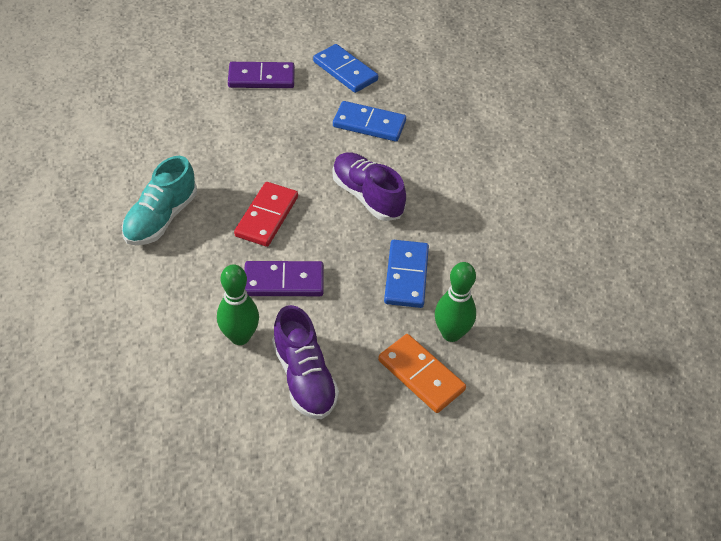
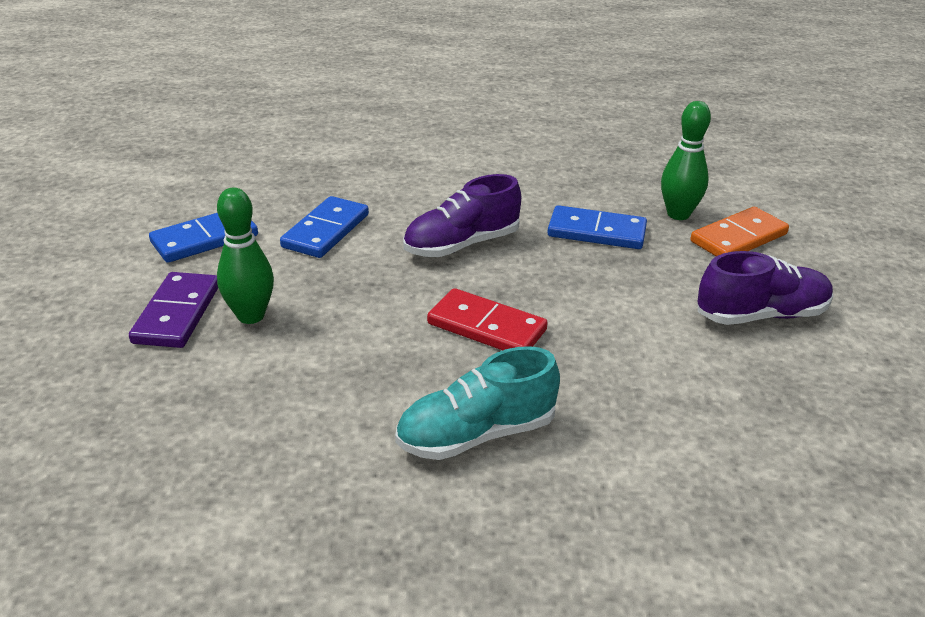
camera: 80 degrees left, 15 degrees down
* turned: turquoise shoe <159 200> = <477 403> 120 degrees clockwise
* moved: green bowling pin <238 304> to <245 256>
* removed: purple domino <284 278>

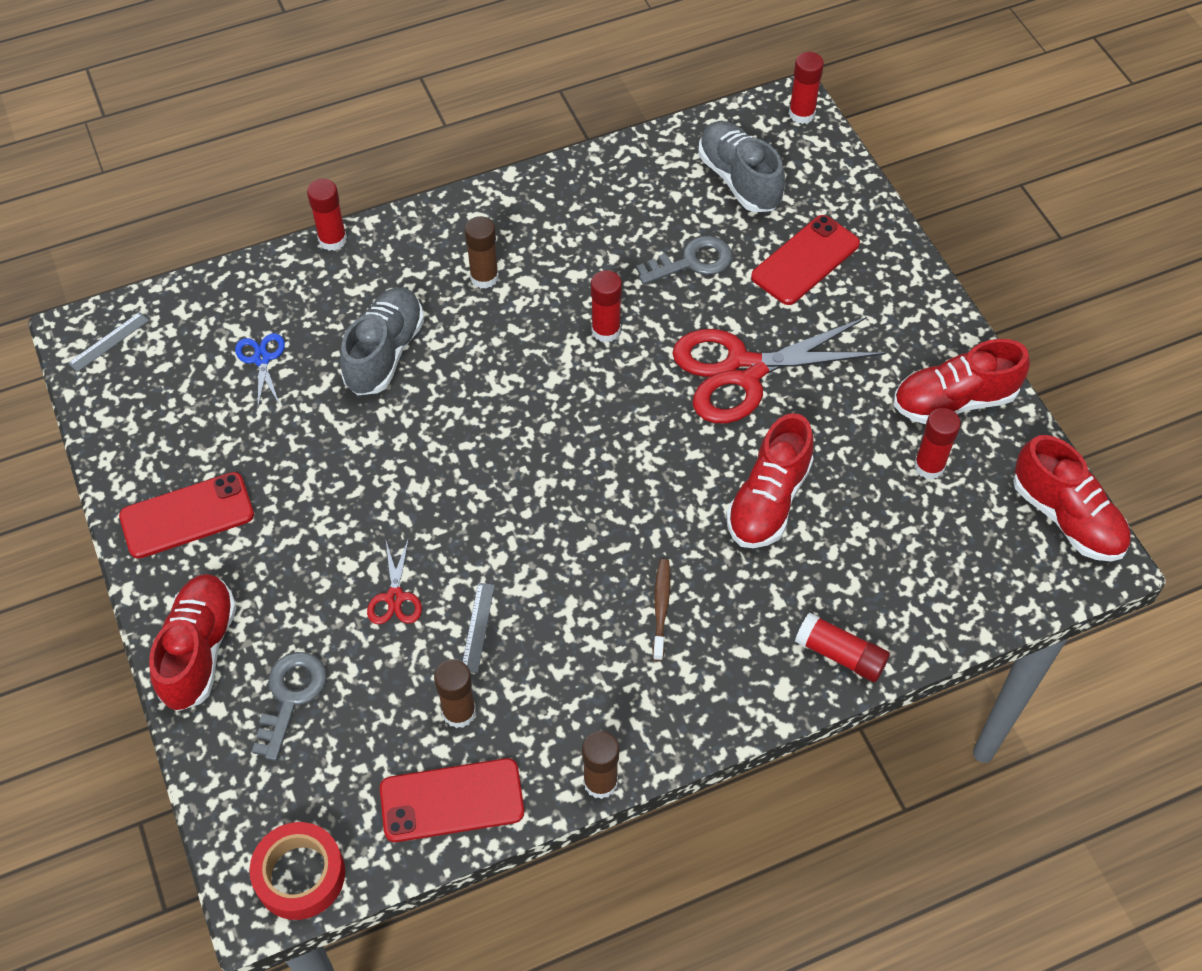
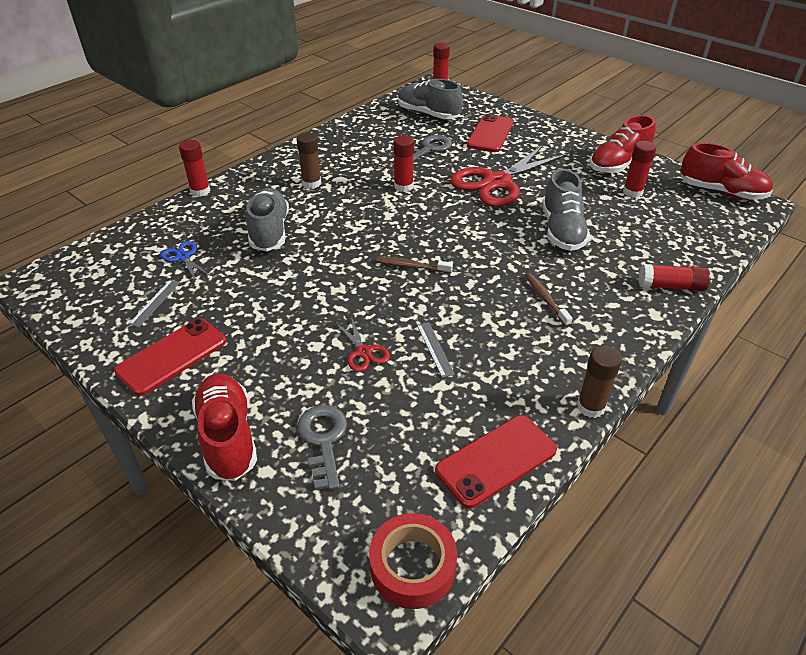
camera: 25 degrees left, 15 degrees down
* moved: grey ruler <108 342> to <154 303>
* removed: brown glue stick <455 693>
* recoloured: red shoe <770 480> to grey shoe <566 210>
* added: brown toothbrush <414 265>

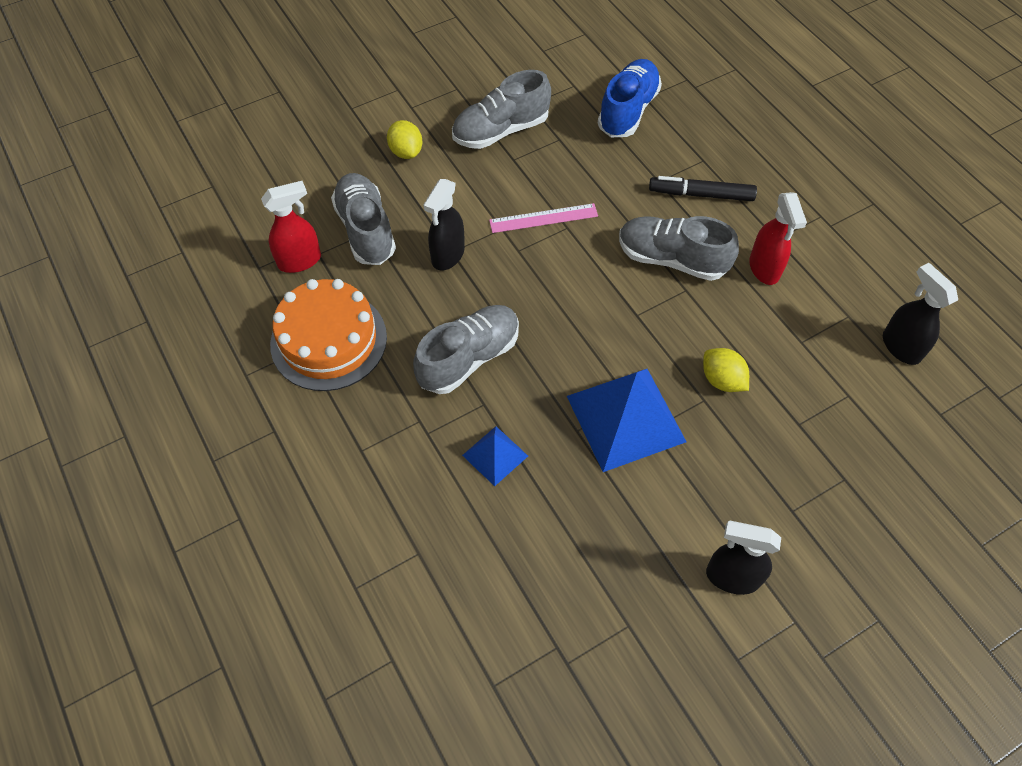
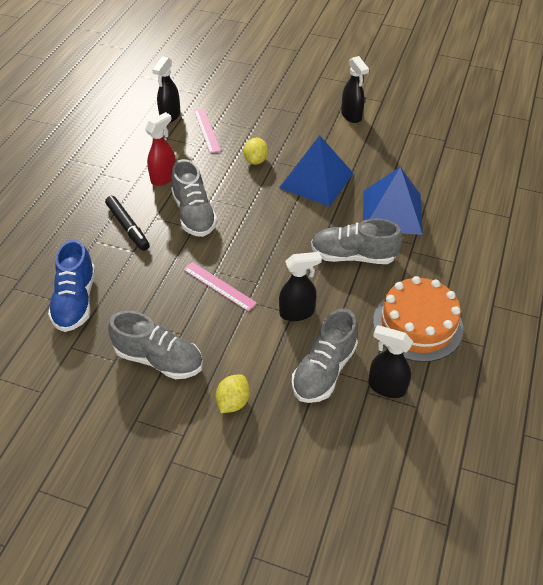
camera: 130 degrees left, 10 degrees down
* recoloured: red spray bottle <291 227> to black spray bottle <390 361>
* resized: blue pyramid <495 456> = <393 201> x1.97
* turned: blue shoe <630 98> = <71 285> 75 degrees counterclockwise
* added: pink ruler <207 130>

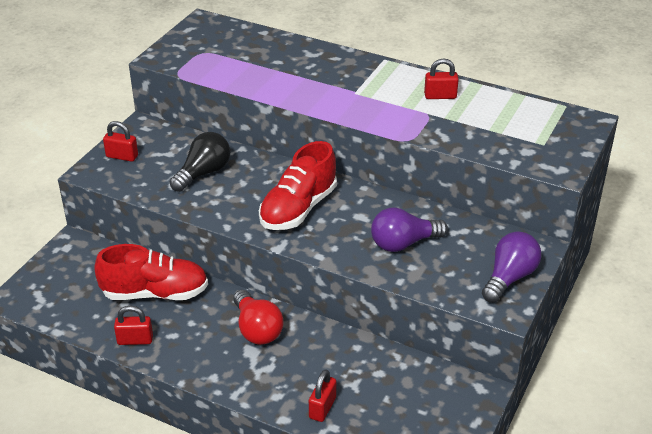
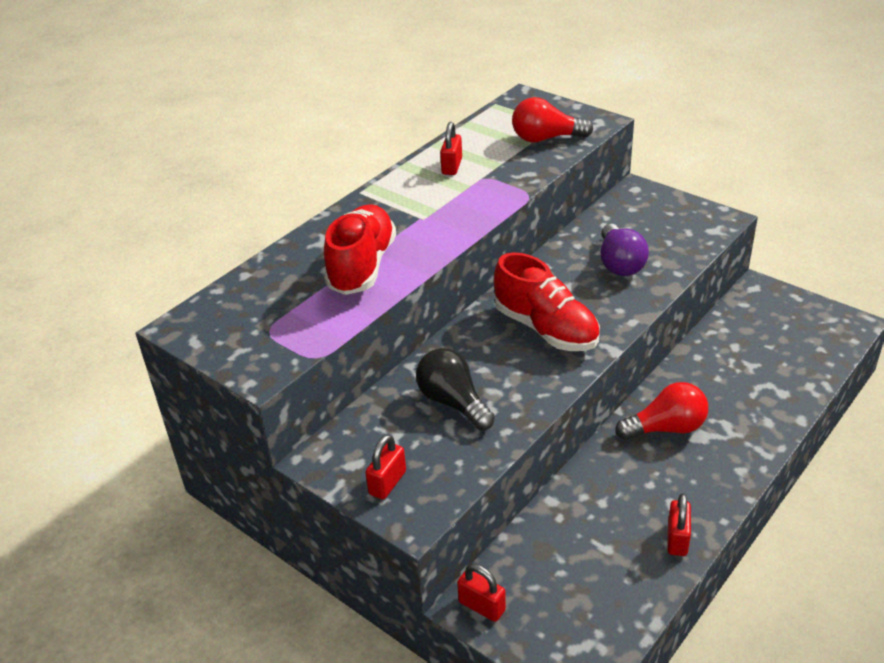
camera: 75 degrees left, 0 degrees up
* moved: red shoe <151 272> to <360 249>
* moved: red padlock <322 395> to <481 593>
* removed: purple light bulb <512 267>
* added: red light bulb <552 119>

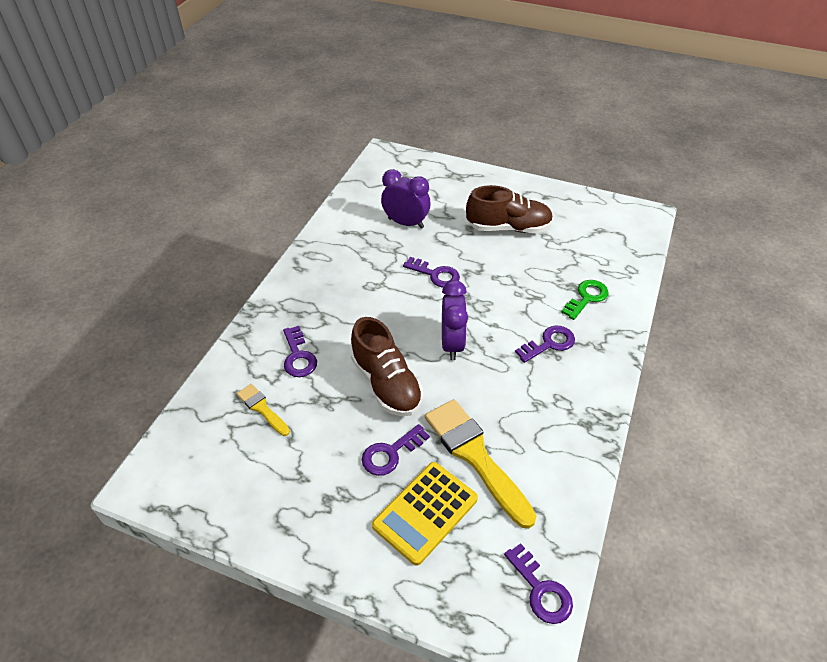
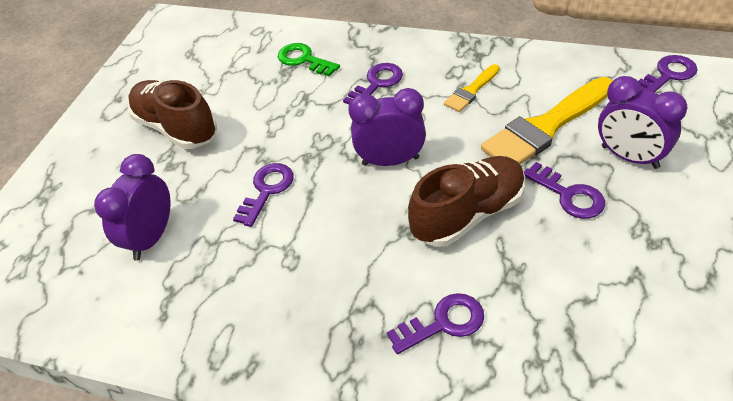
camera: 90 degrees left, 0 degrees up
* moved: yellow brush <263 410> to <472 88>
* replaced: yellow calculator <425 514> to purple clock <642 122>
* turned: brown shoe <509 209> = <172 114> 45 degrees counterclockwise
* turned: purple key <545 344> = <373 84> 75 degrees clockwise

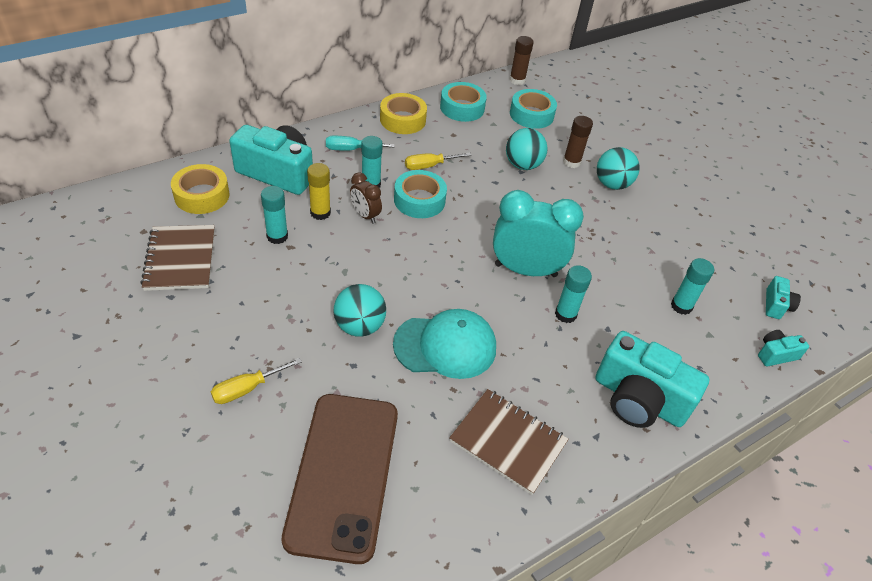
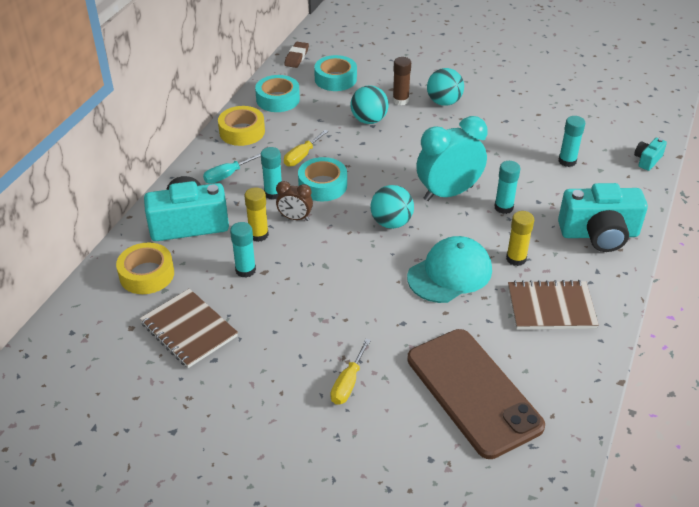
camera: 30 degrees left, 5 degrees down
* moved: turquoise ball <360 310> to <392 207>
* replaced: brown glue stick <521 60> to brown eraser <296 55>
* removed: turquoise camera <783 297>
* added: yellow glue stick <520 238>

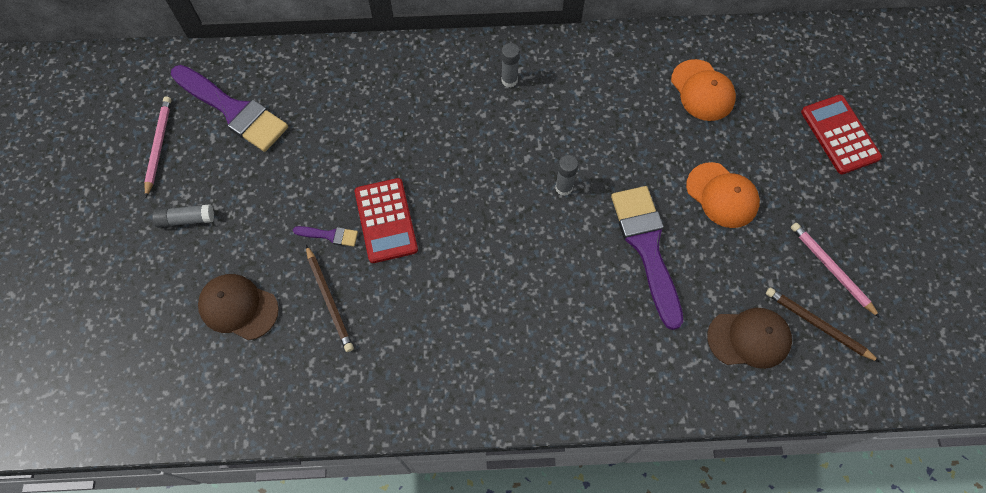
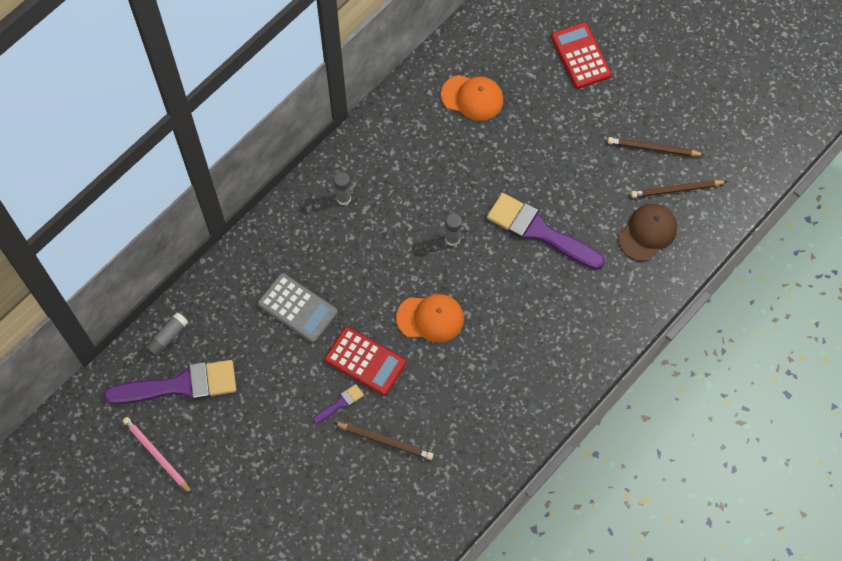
camera: 45 degrees left, 0 degrees up
* moved: grey glue stick <183 216> to <166 334>
* removed: brown cap <238 307>
* moved: orange cap <723 195> to <430 318>
* recoloured: pink pencil <835 270> to brown pencil <656 146>
* turned: red calculator <841 134> = <581 55> 45 degrees clockwise
* added: grey calculator <298 308>

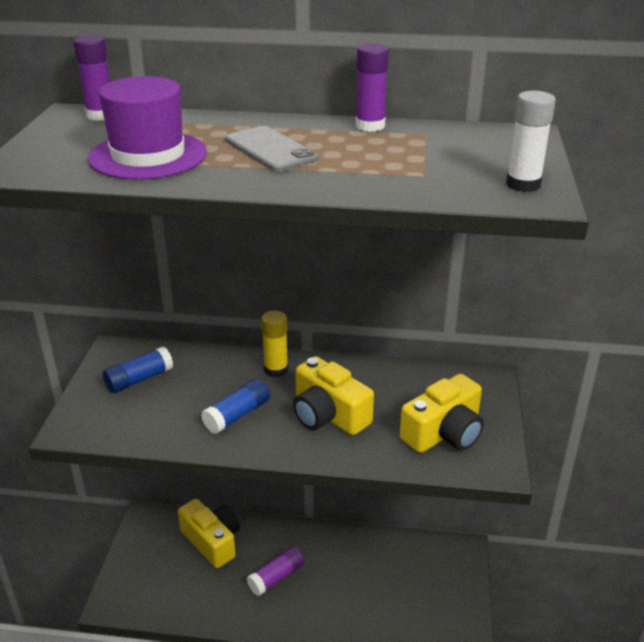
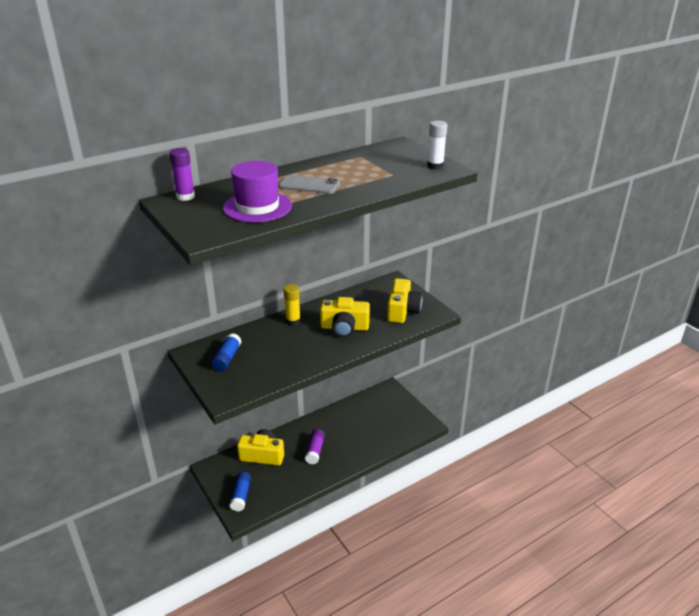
camera: 40 degrees left, 0 degrees up
* moved: blue glue stick <235 406> to <240 492>
* removed: purple glue stick <372 88>

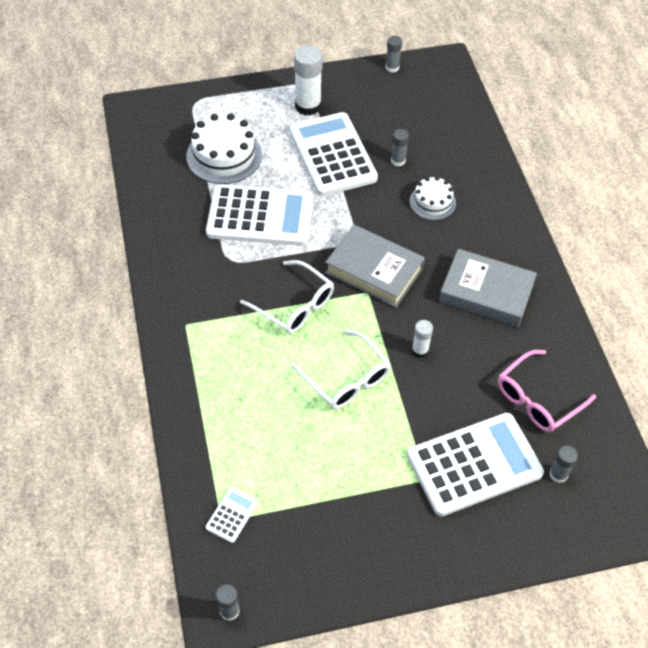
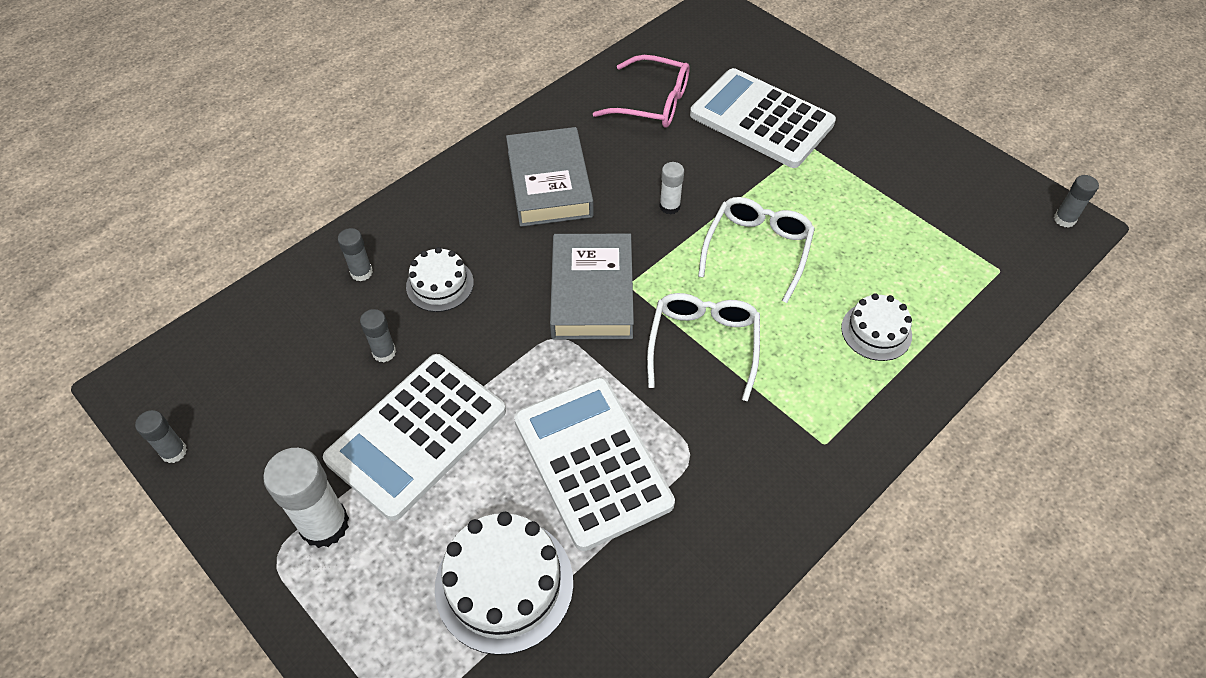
camera: 120 degrees left, 0 degrees up
* removed: white calculator <231 515>
* moved: grey glue stick <563 464> to <355 254>
* added: white cake <876 327>

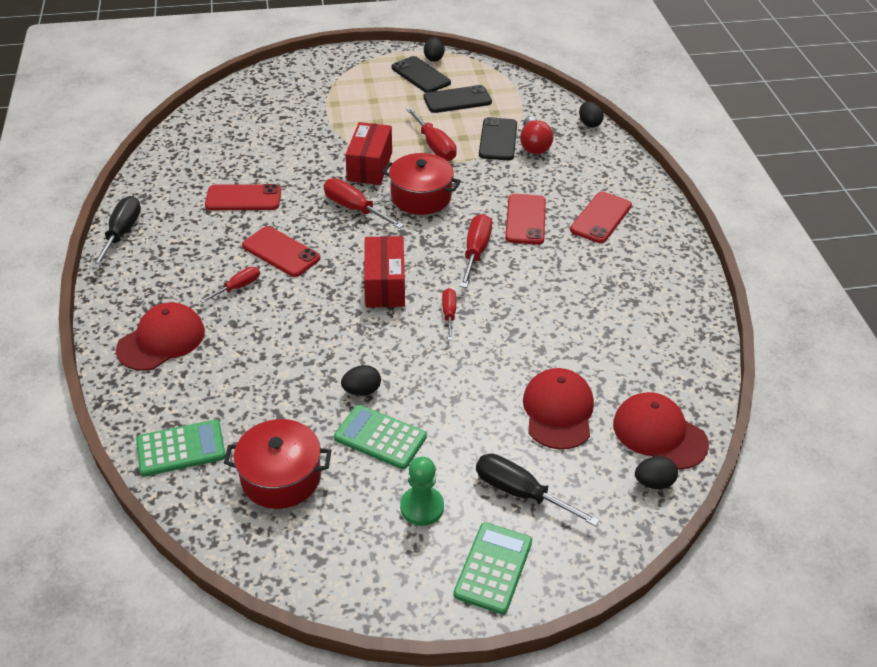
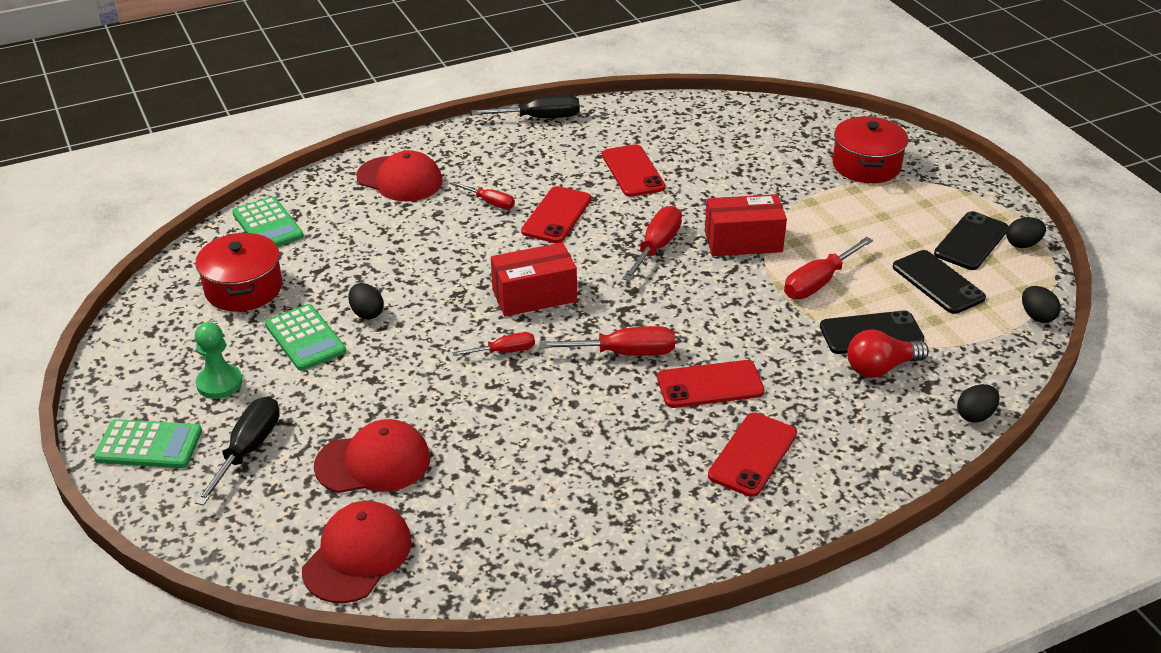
camera: 75 degrees right, 5 degrees down
* turned: green calculator <380 437> = <305 337> 135 degrees clockwise
* moved: red pot <421 184> to <870 149>
* turned: red phone <601 217> = <752 455> 75 degrees counterclockwise
* moved: black egg <656 472> to <1041 304>

